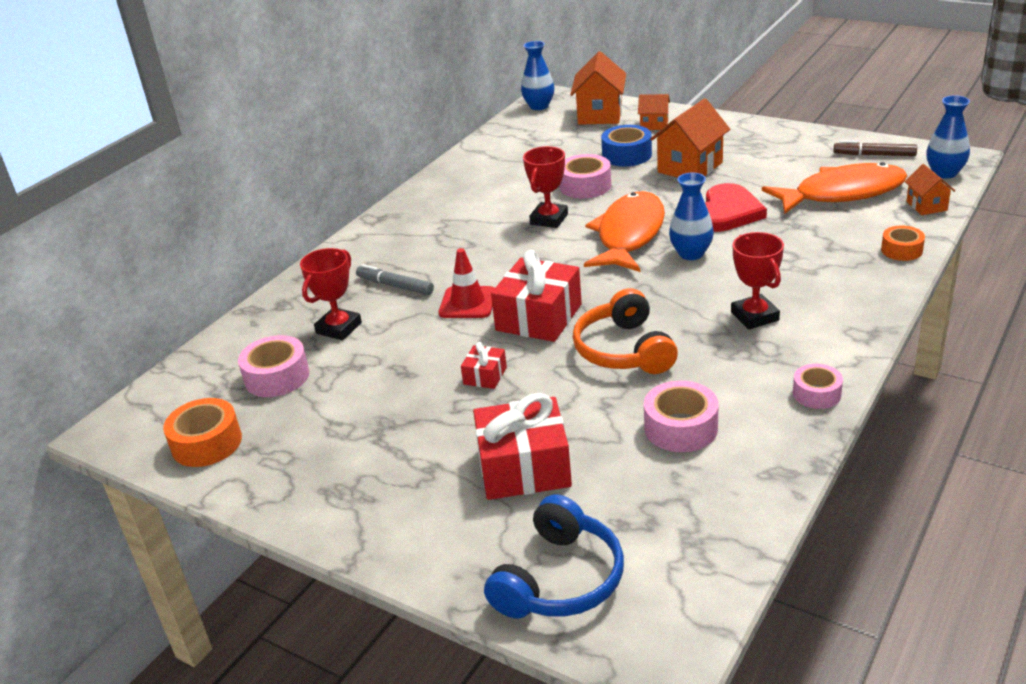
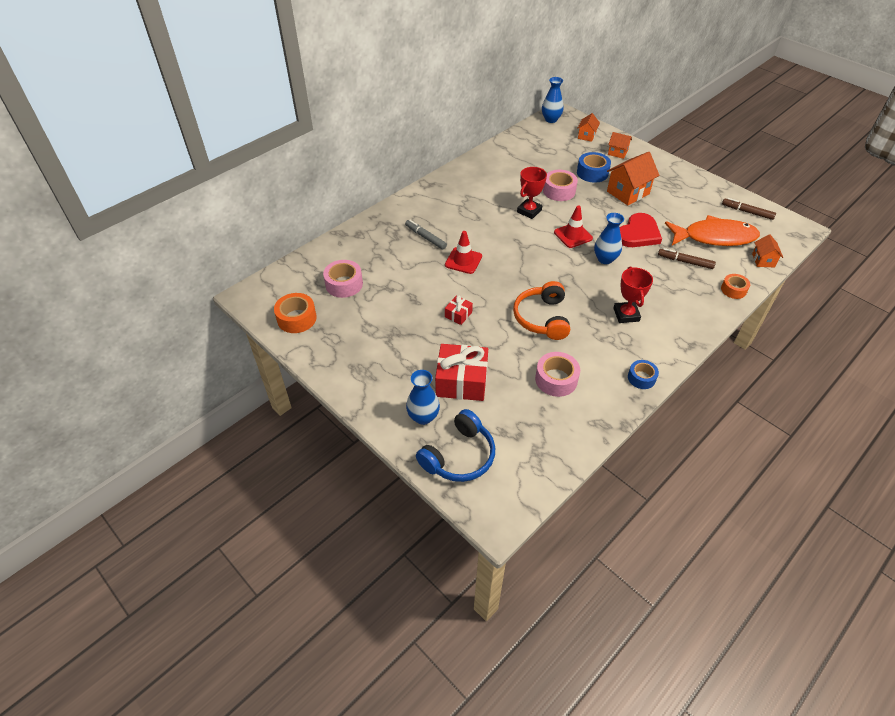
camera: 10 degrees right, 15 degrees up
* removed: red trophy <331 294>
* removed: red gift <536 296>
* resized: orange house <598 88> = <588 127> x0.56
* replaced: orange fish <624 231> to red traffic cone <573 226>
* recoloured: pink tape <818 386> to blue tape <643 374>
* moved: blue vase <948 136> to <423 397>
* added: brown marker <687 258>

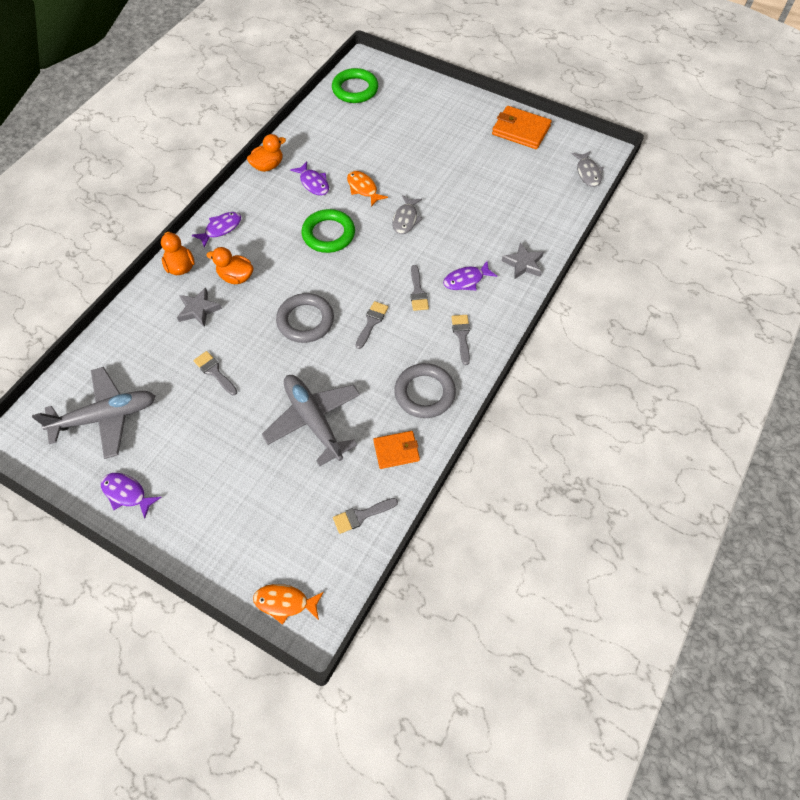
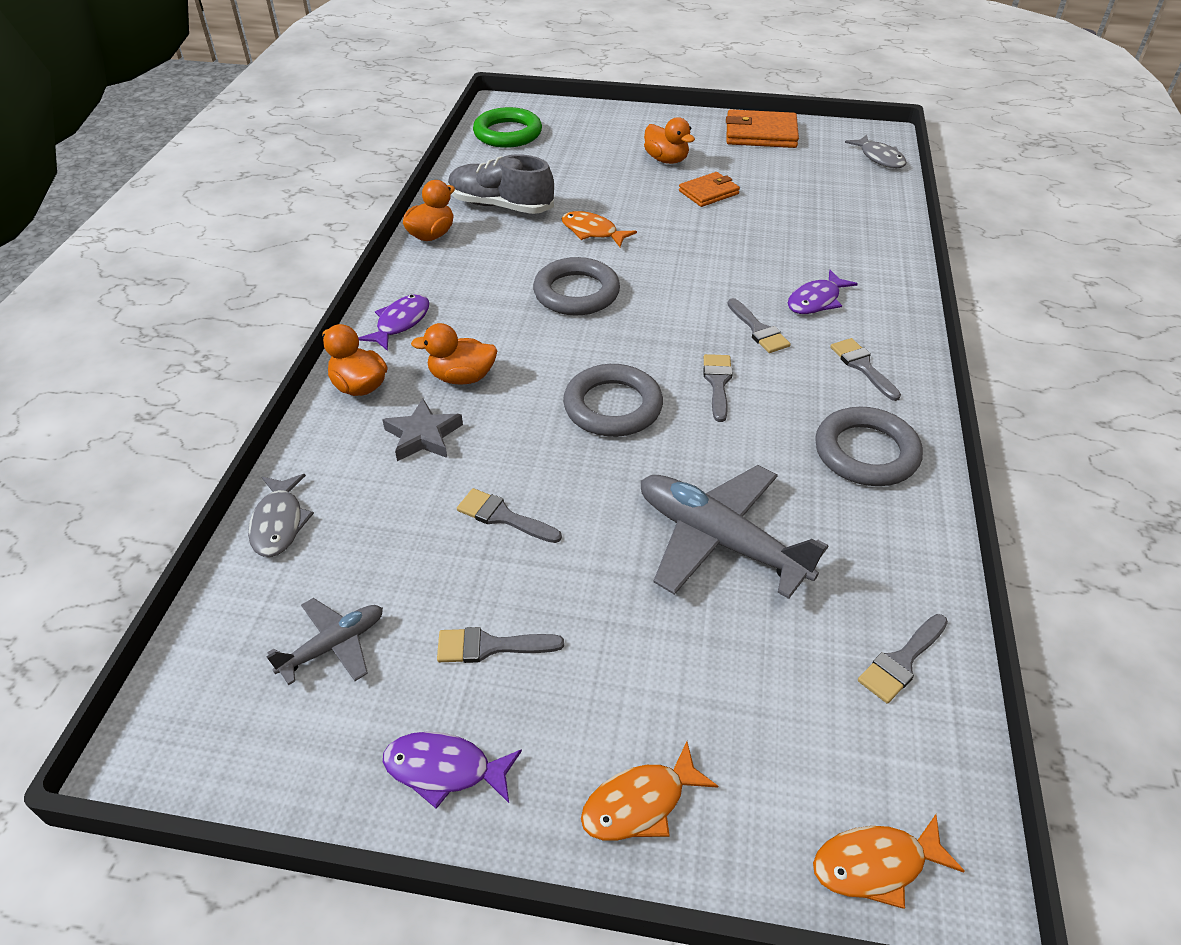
camera: 20 degrees left, 15 degrees down
* resized: grey plane <94 413> = <324 641> x0.54
* removed: purple fish <309 178>
* recoloured: green ring <328 231> to grey ring <576 286>
* moved: orange wallet <396 450> to <709 189>
* moved: grey fish <407 214> to <281 515>
* removed: grey star <523 261>
* added: grey brush <500 645>
* added: grey shoe <501 184>
* added: orange fish <649 791>
* added: orange duck <669 140>

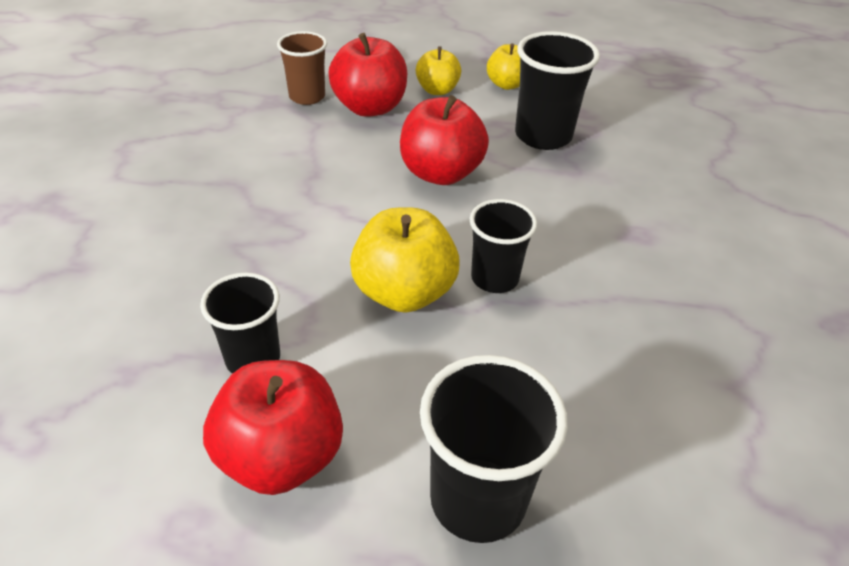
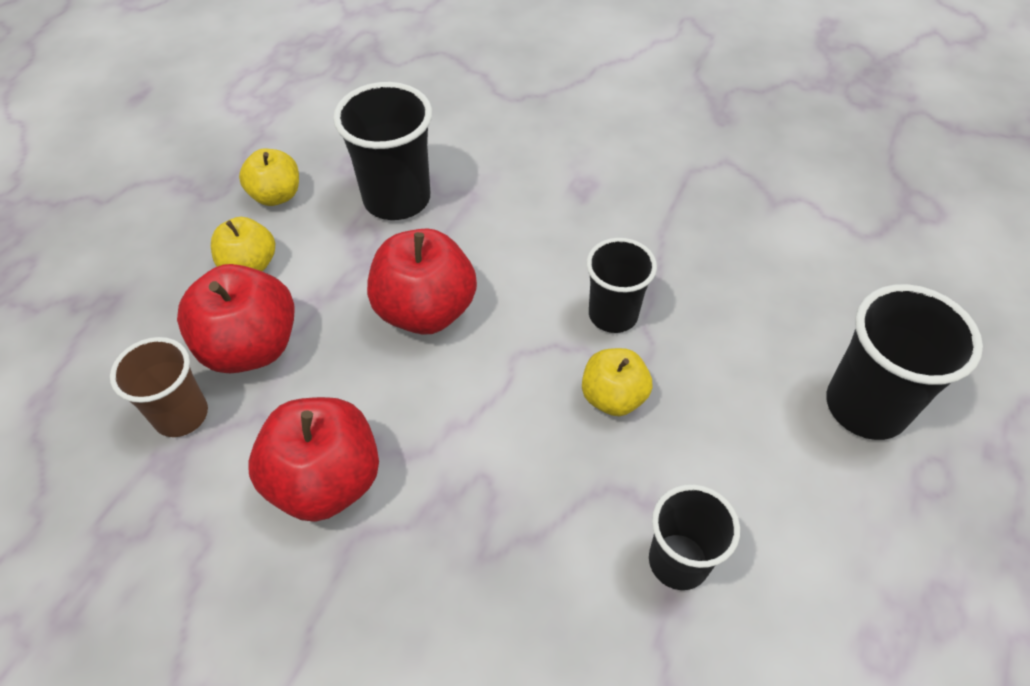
camera: 70 degrees left, 10 degrees up
* moved: red apple <273 427> to <313 459>
* resized: yellow apple <405 260> = <617 382> x0.61

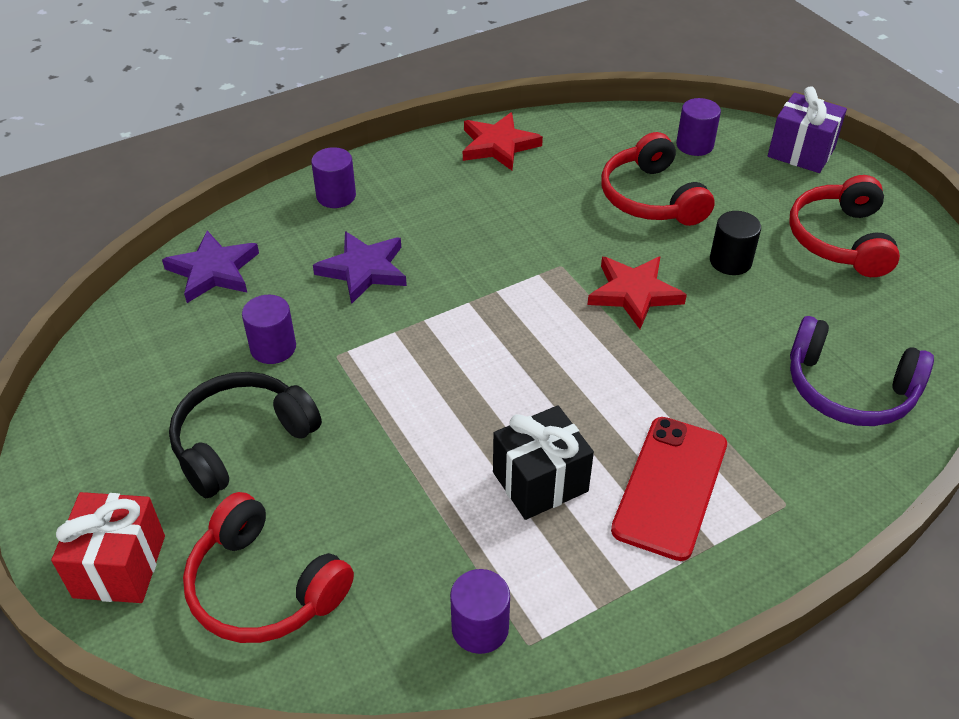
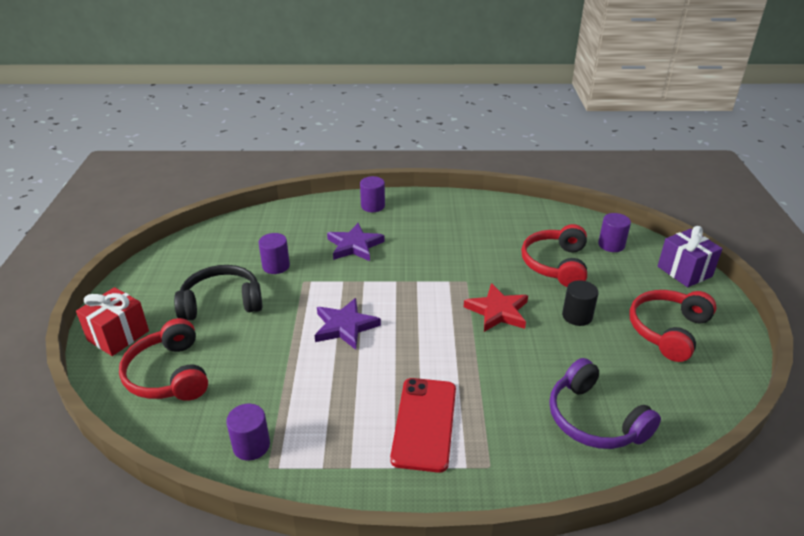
camera: 30 degrees right, 10 degrees down
* moved: purple star <210 267> to <348 324>
* removed: red star <503 141>
* removed: black gift <543 462>
* turned: red phone <669 489> = <423 425> 45 degrees counterclockwise

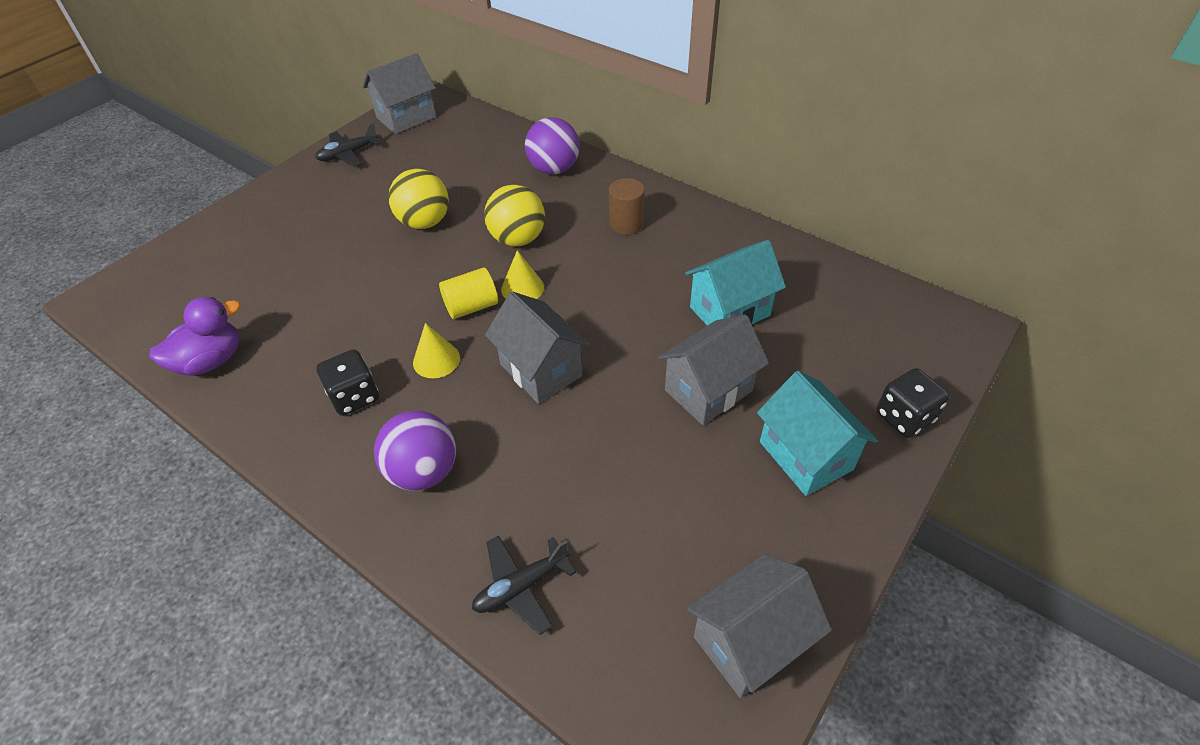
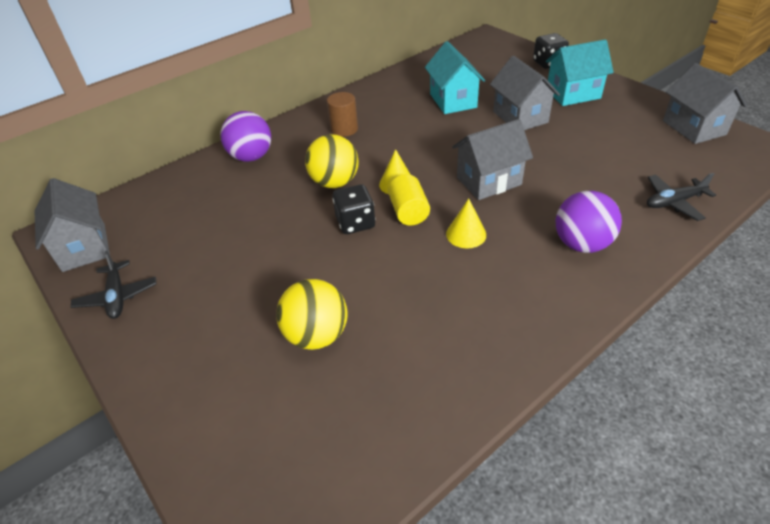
camera: 75 degrees left, 5 degrees down
* removed: purple duck <194 336>
* moved: black dice <347 382> to <354 209>
* moved: yellow ball <418 199> to <312 314>
* turned: black plane <524 585> = <681 197> 90 degrees clockwise

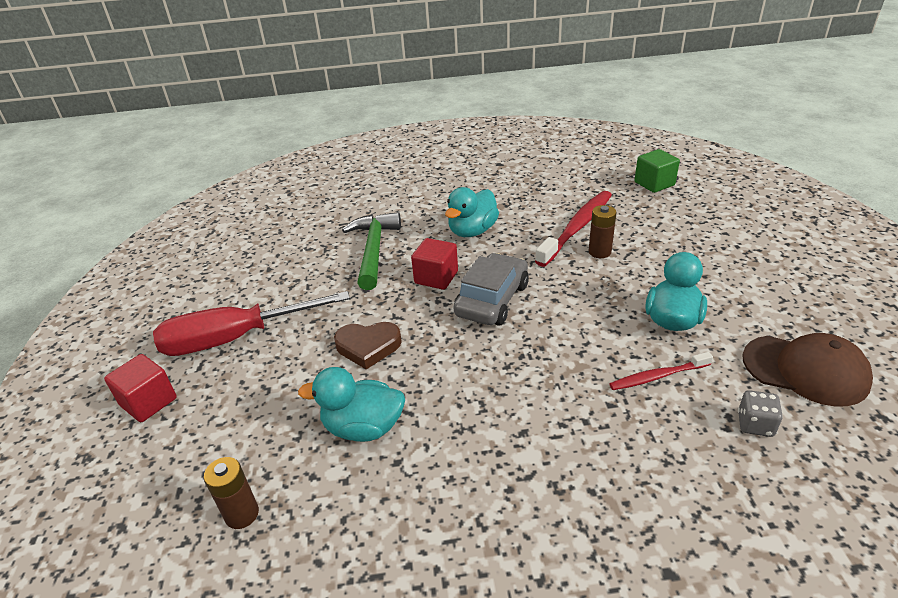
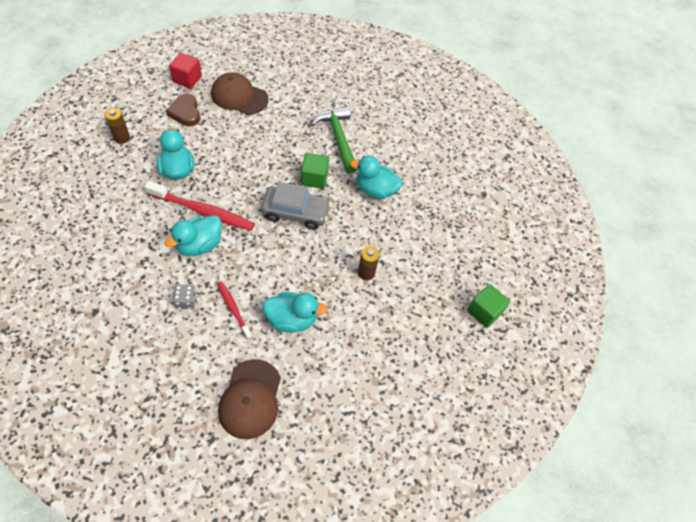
camera: 65 degrees right, 20 degrees up
* replaced: red screwdriver <251 323> to brown cap <240 93>
* moved: brown heart <368 345> to <183 110>
* turned: green hammer <371 251> = <334 140> 90 degrees counterclockwise
* recoloured: red cube <434 264> to green cube <315 171>
* moved: red toothbrush <573 229> to <200 206>
* moved: grey dice <760 413> to <185 297>
* added: turquoise duck <193 235>

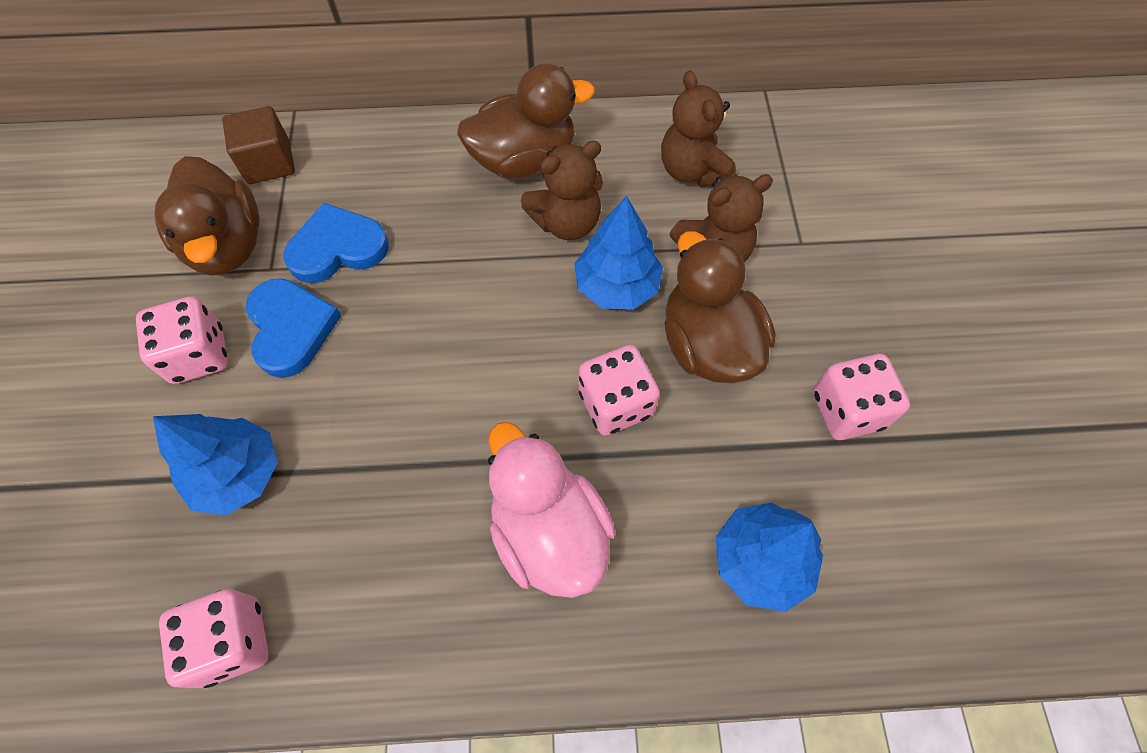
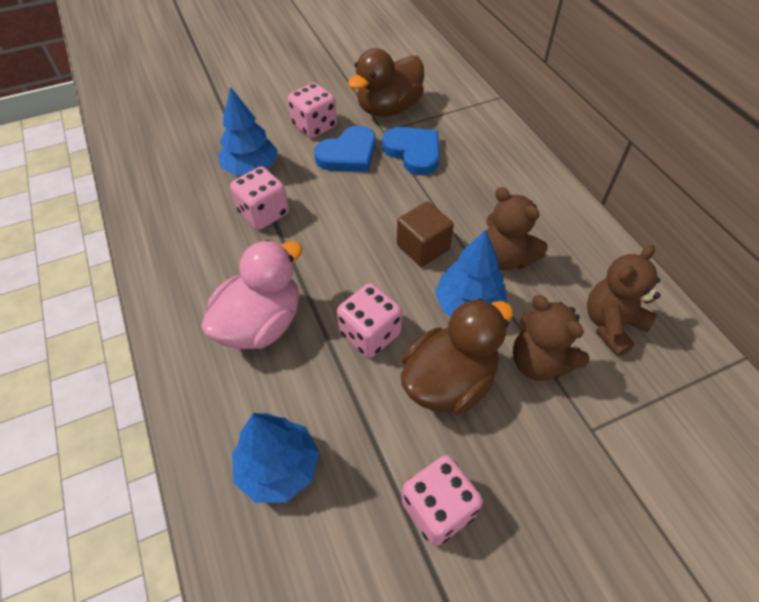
camera: 70 degrees right, 10 degrees down
* moved: pink dice <214 638> to <259 198>
* moved: brown cube <258 145> to <425 234>
* removed: brown duck <526 120>

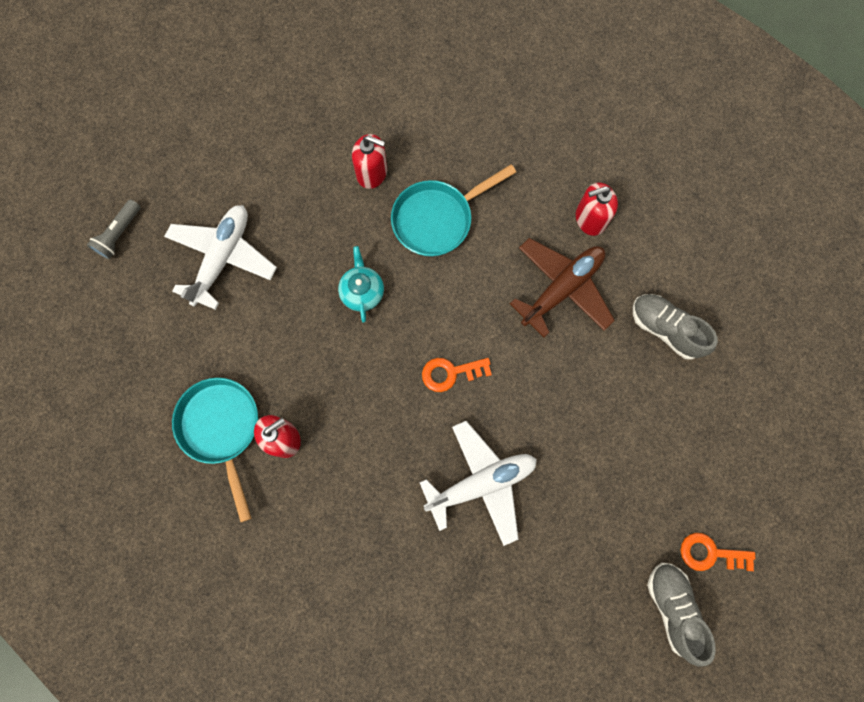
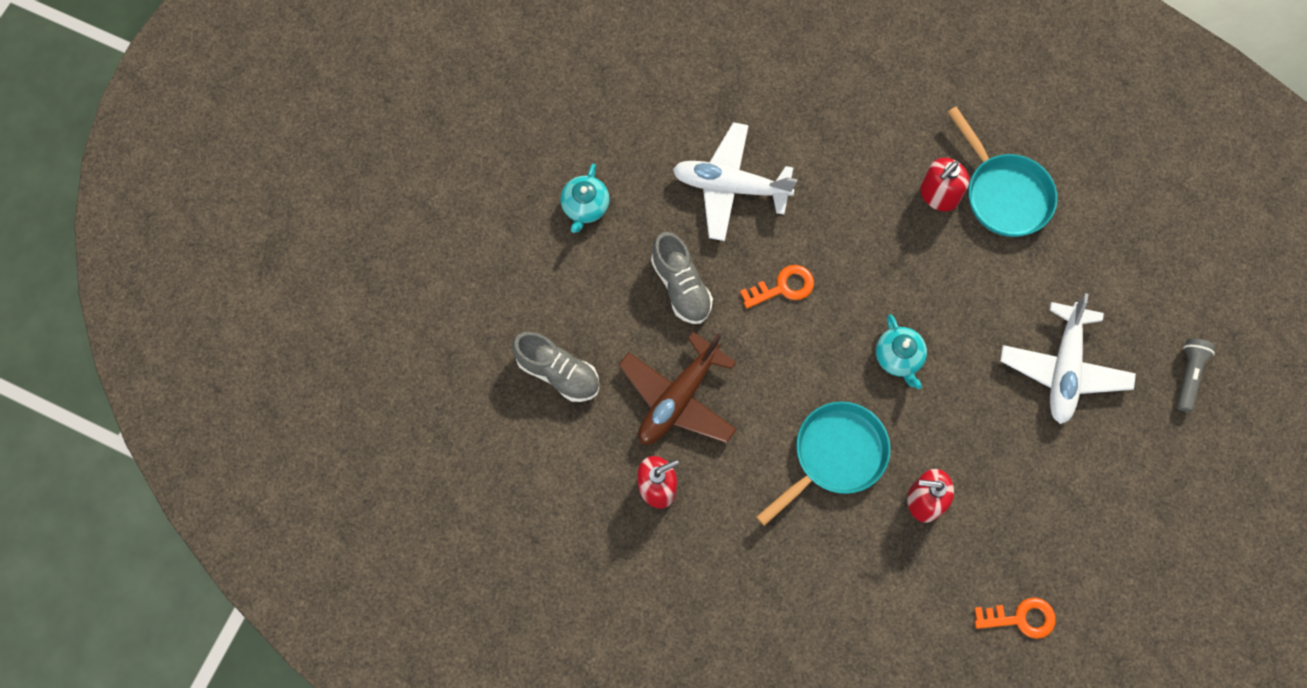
camera: 170 degrees right, 5 degrees down
* turned: white plane <478 483> = <735 181> 45 degrees clockwise
* moved: grey shoe <681 615> to <682 278>
* moved: orange key <718 552> to <1015 618>
* added: turquoise teapot <585 198>

